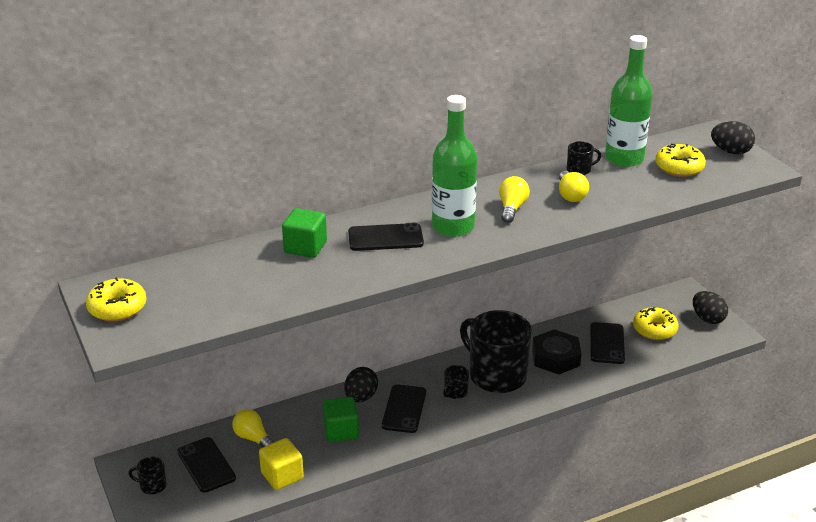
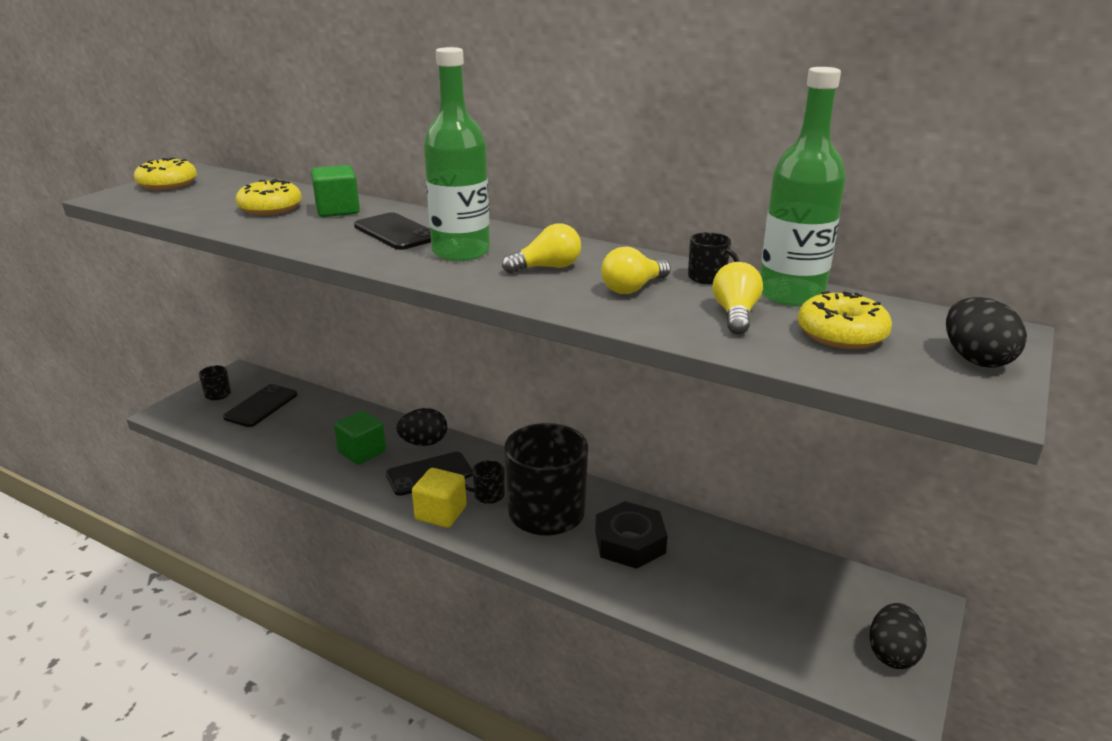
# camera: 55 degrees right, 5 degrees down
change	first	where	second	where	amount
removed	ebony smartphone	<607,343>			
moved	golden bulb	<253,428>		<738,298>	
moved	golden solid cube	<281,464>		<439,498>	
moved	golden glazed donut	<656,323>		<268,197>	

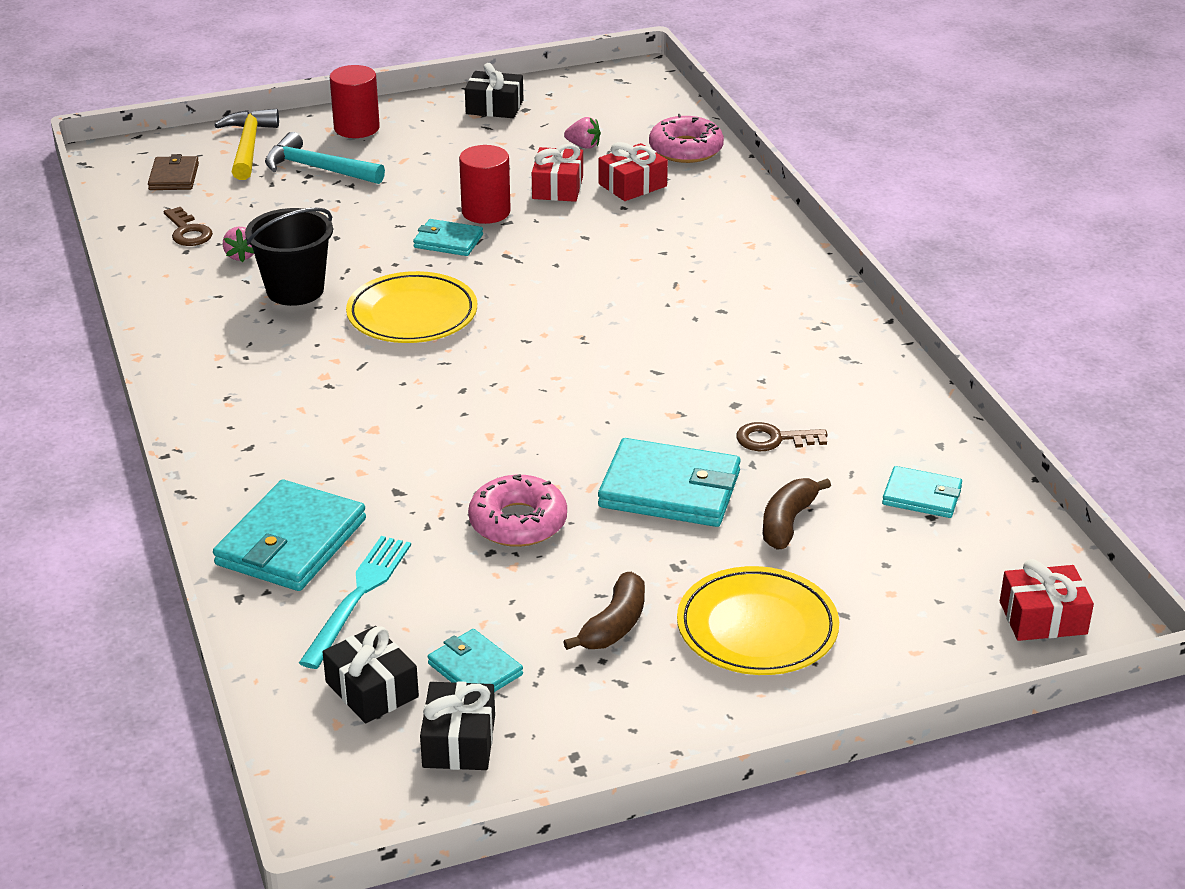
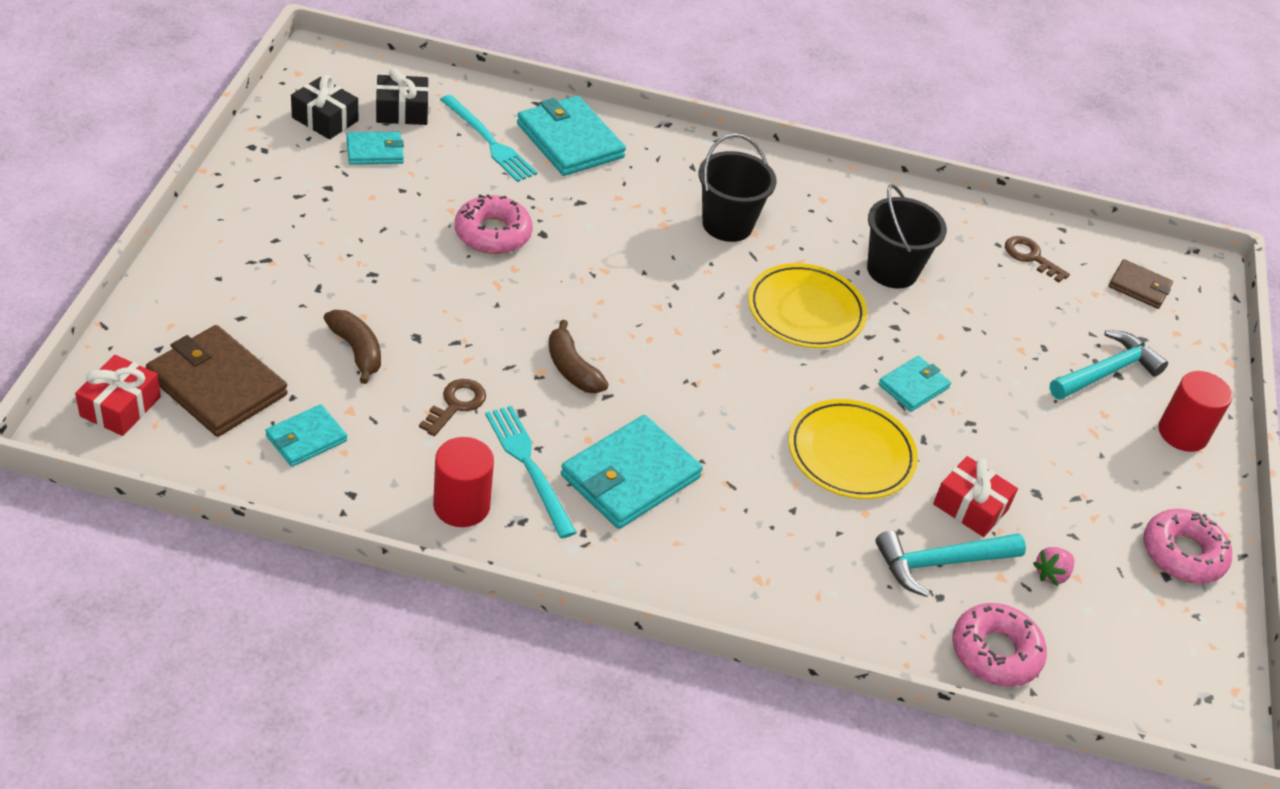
# camera: 115 degrees right, 10 degrees up
change	first	where	second	where	amount
removed	golden hammer	<246,144>			
removed	pink berry	<238,244>			
added			dark brown wallet	<217,381>	
added			teal table fork	<531,471>	
added			ebony pail	<738,188>	
moved	scarlet cylinder	<485,184>		<463,482>	
moved	dark brown toy banana	<604,611>		<579,356>	
moved	teal wallet	<669,482>		<632,472>	
moved	golden plate	<758,620>		<853,449>	
replaced	ebony wrapped gift	<494,90>	pink glazed donut	<1188,546>	
replaced	scarlet wrapped gift	<633,171>	teal hammer	<950,563>	
turned	dark brown door key	<188,226>		<1037,259>	45 degrees clockwise

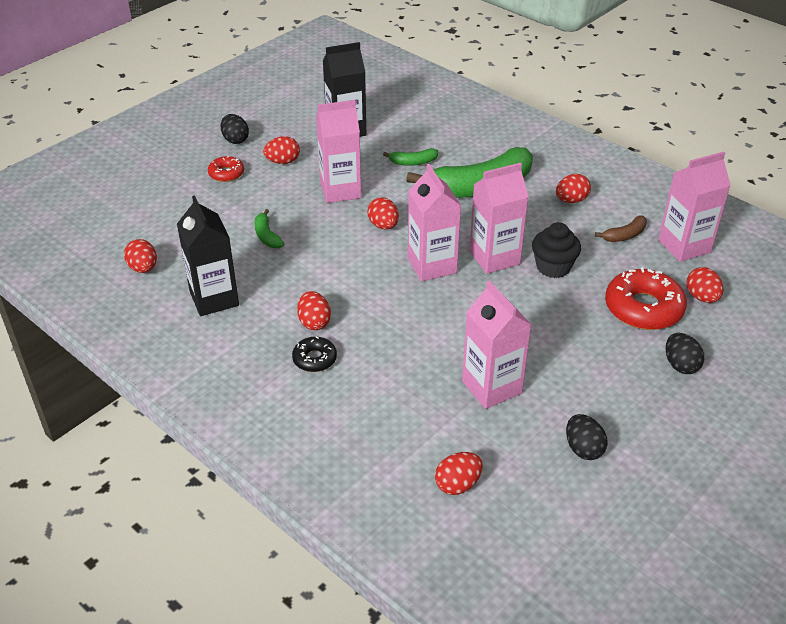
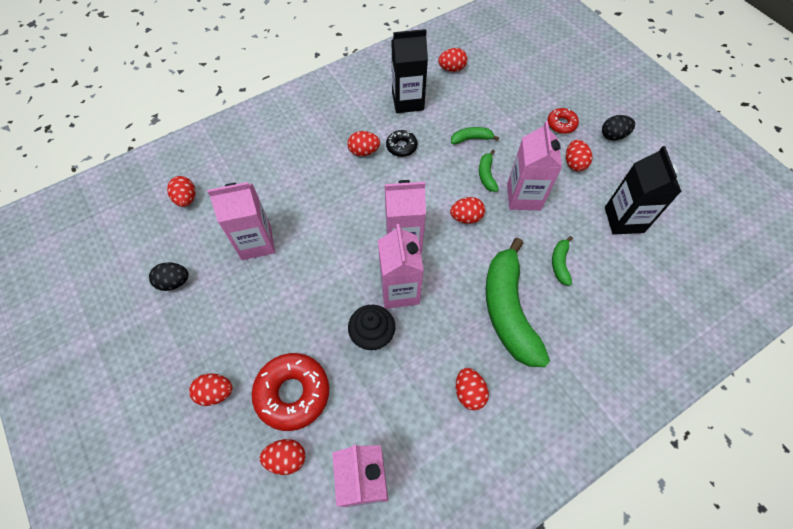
# camera: 105 degrees right, 20 degrees up
change	first	where	second	where	amount
removed	dark brown toy banana	<621,229>			
added			green toy banana	<489,171>	
moved	ebony glazed donut	<314,354>		<402,143>	
recoloured	ebony toy egg	<685,353>	scarlet toy egg	<211,389>	

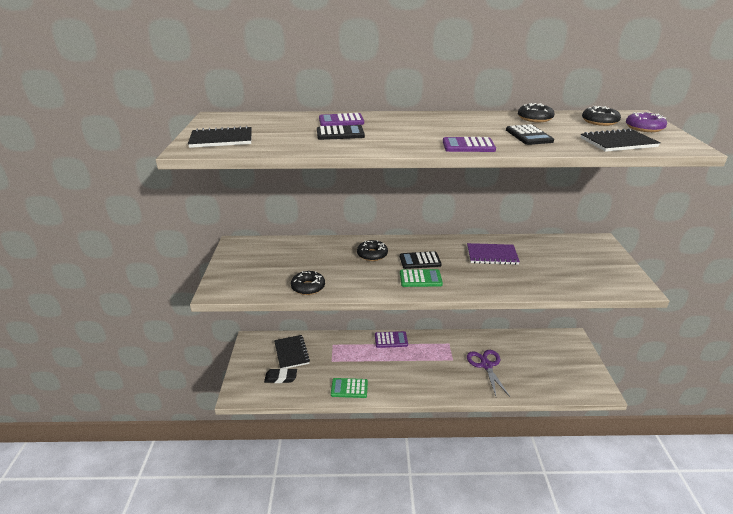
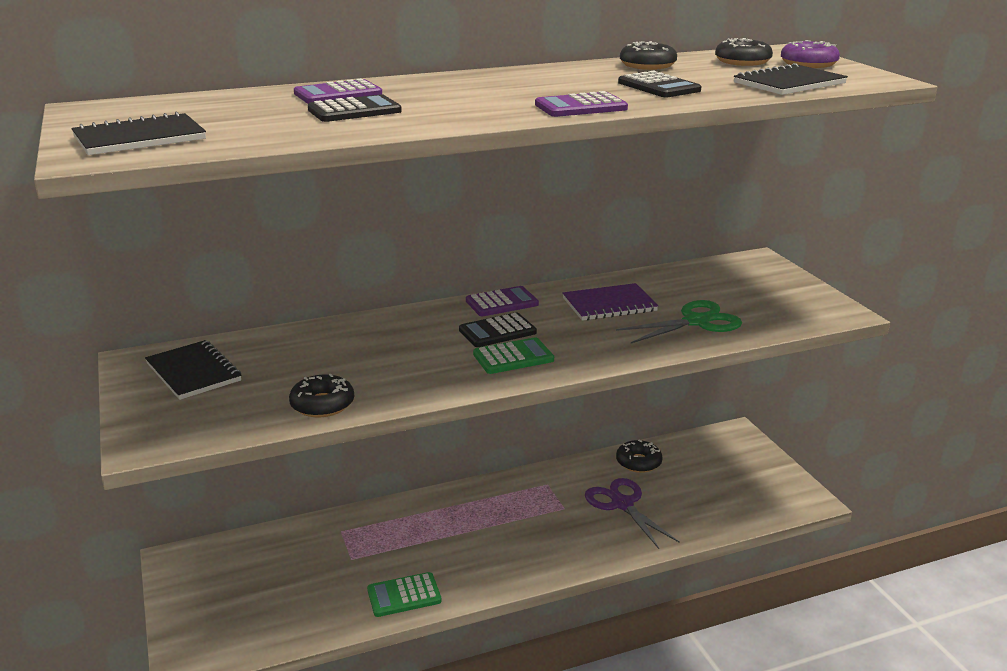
# camera: 20 degrees left, 5 degrees down
change	first	where	second	where	amount
removed	ebony eraser	<280,375>			
added			green pair of scissors	<679,321>	
moved	ebony notebook	<292,351>		<193,370>	
moved	ebony glazed donut	<372,250>		<639,456>	
moved	purple adding machine	<391,339>		<502,301>	

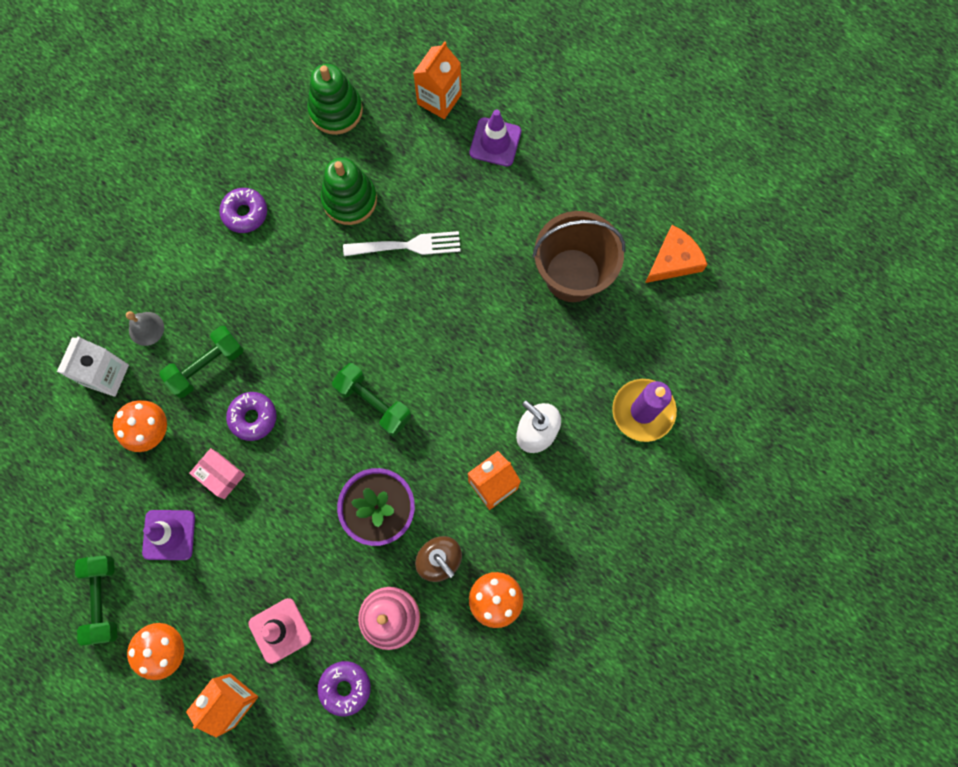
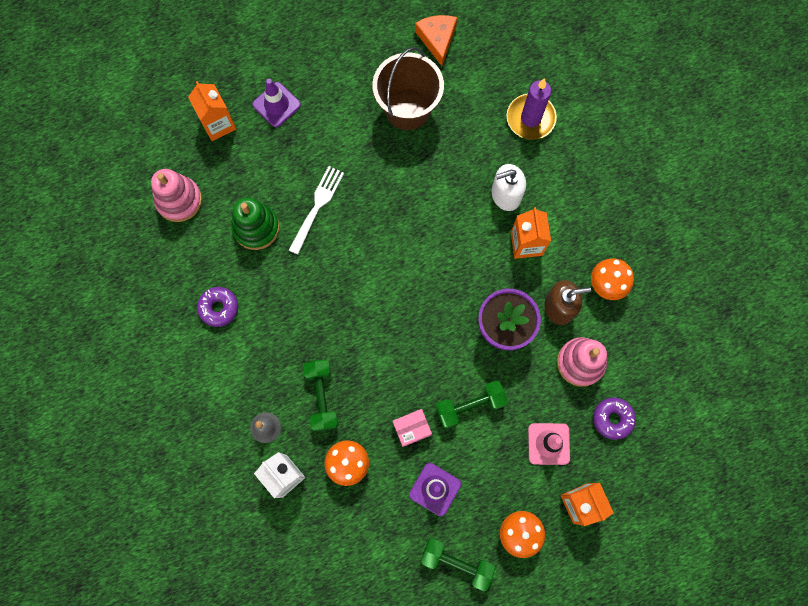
# camera: 60 degrees left, 0 degrees up
change	first	where	second	where	amount
removed	purple glazed donut	<251,416>			
moved	green dumbbell	<371,399>		<472,404>	
recoloured	green stacking toy	<335,99>	pink stacking toy	<176,195>	

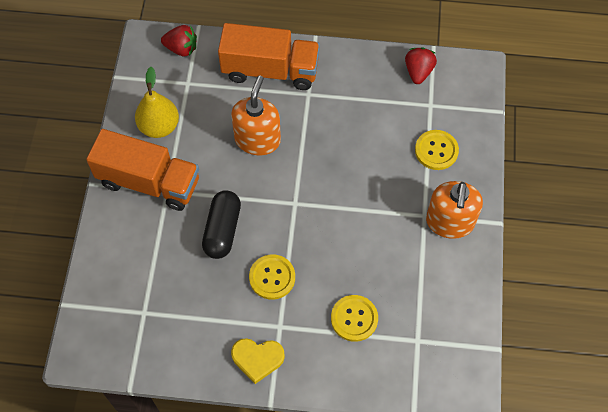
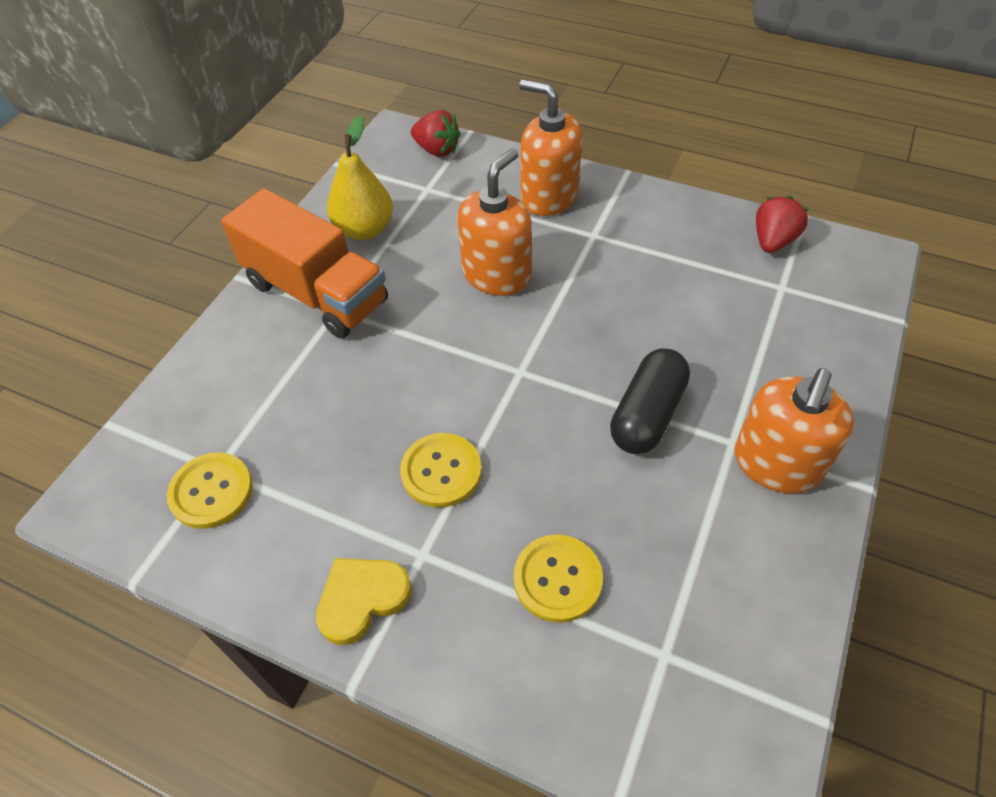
# camera: 20 degrees right, 10 degrees down
change	first	where	second	where	amount
moved	ebony pill shape	<221,224>		<650,401>	
moved	golden sewing button	<437,150>		<210,490>	
replaced	orange truck	<269,56>	orange soap dispenser	<550,147>	
turned	golden love heart	<258,361>		<363,601>	120 degrees clockwise

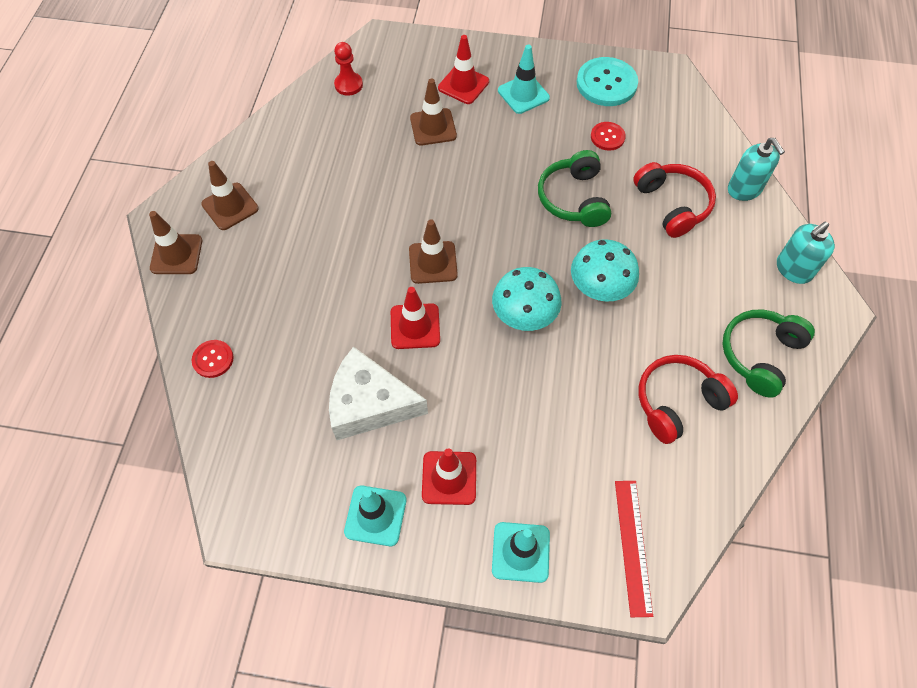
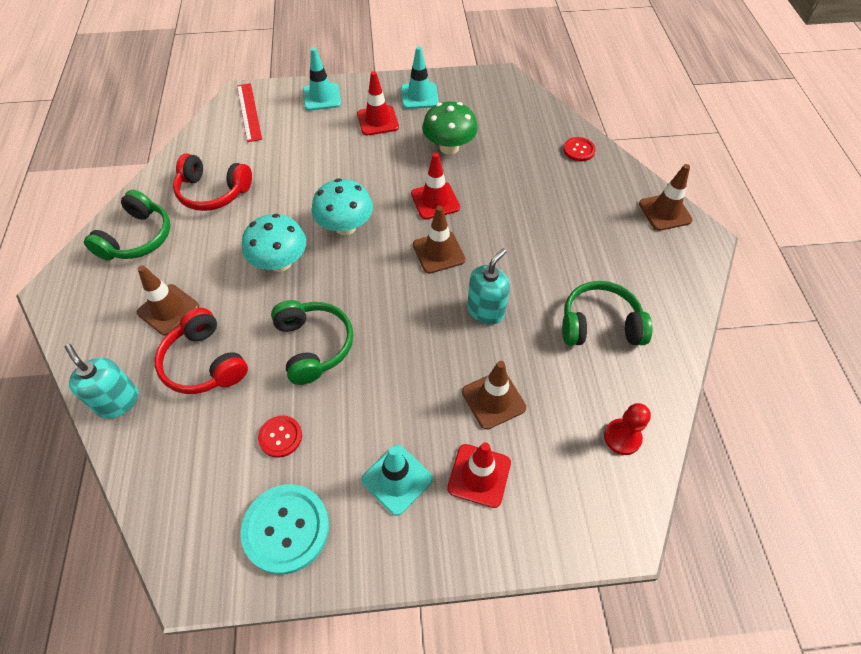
# camera: 165 degrees right, 5 degrees down
change	first	where	second	where	amount
added			green over-ear headphones	<607,313>	
moved	dark brown road cone	<230,195>		<168,300>	
moved	teal soap dispenser	<806,252>		<488,286>	
replaced	snow-white cheese wedge	<378,393>	green fungus	<450,128>	
turned	scarlet over-ear headphones	<688,399>		<212,182>	60 degrees clockwise

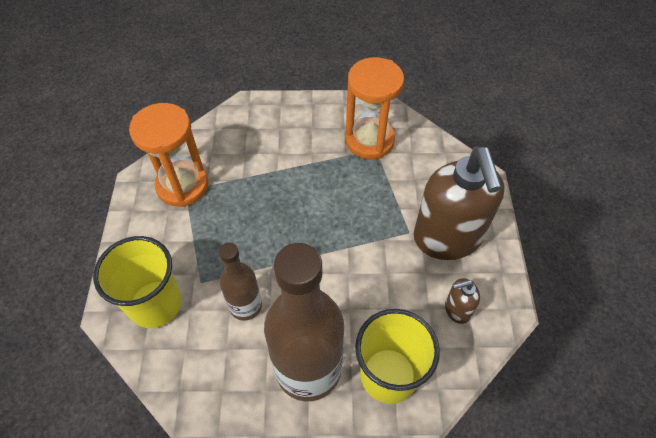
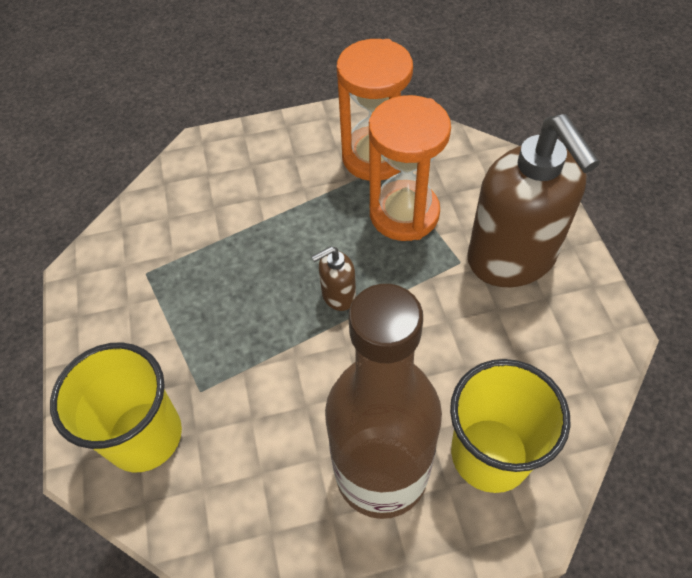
# camera: 10 degrees left, 0 degrees up
change	first	where	second	where	amount
removed	dark brown bottle	<240,281>			
moved	orange hourglass	<168,155>		<410,168>	
moved	dark brown soap dispenser	<462,301>		<333,278>	

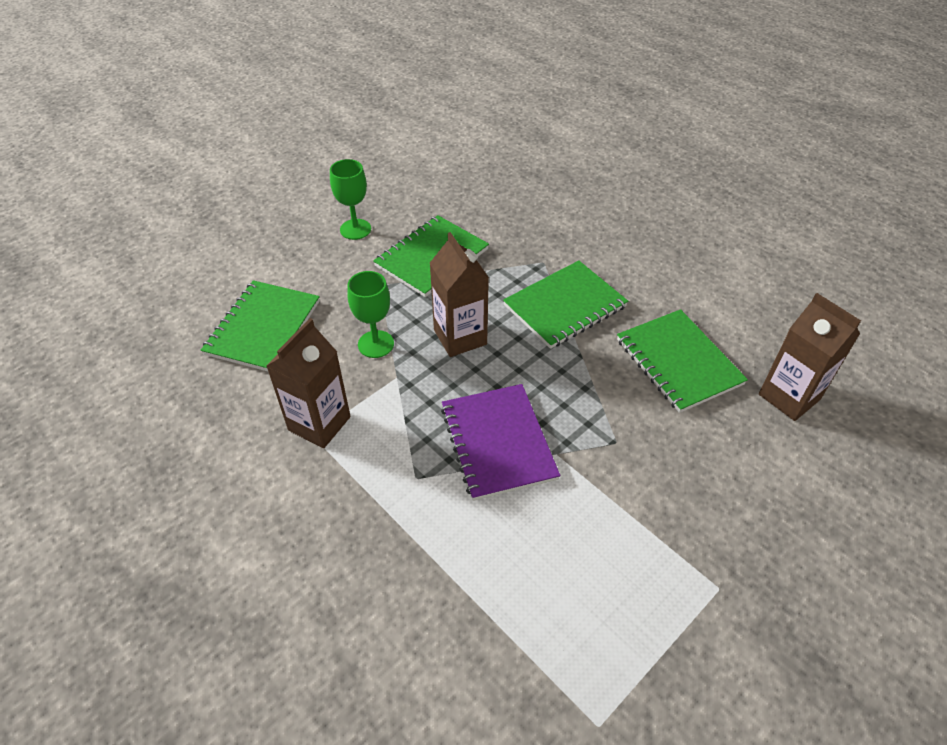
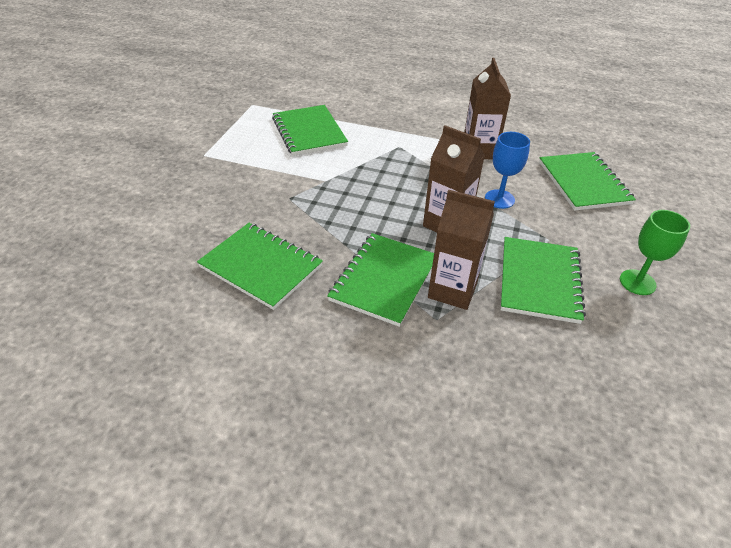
# camera: 150 degrees right, 5 degrees down
change	first	where	second	where	amount
removed	purple notebook	<500,442>			
added			green notebook	<310,130>	
moved	dark brown juice carton	<810,357>		<461,249>	
recoloured	green wine glass	<370,314>	blue wine glass	<507,170>	

